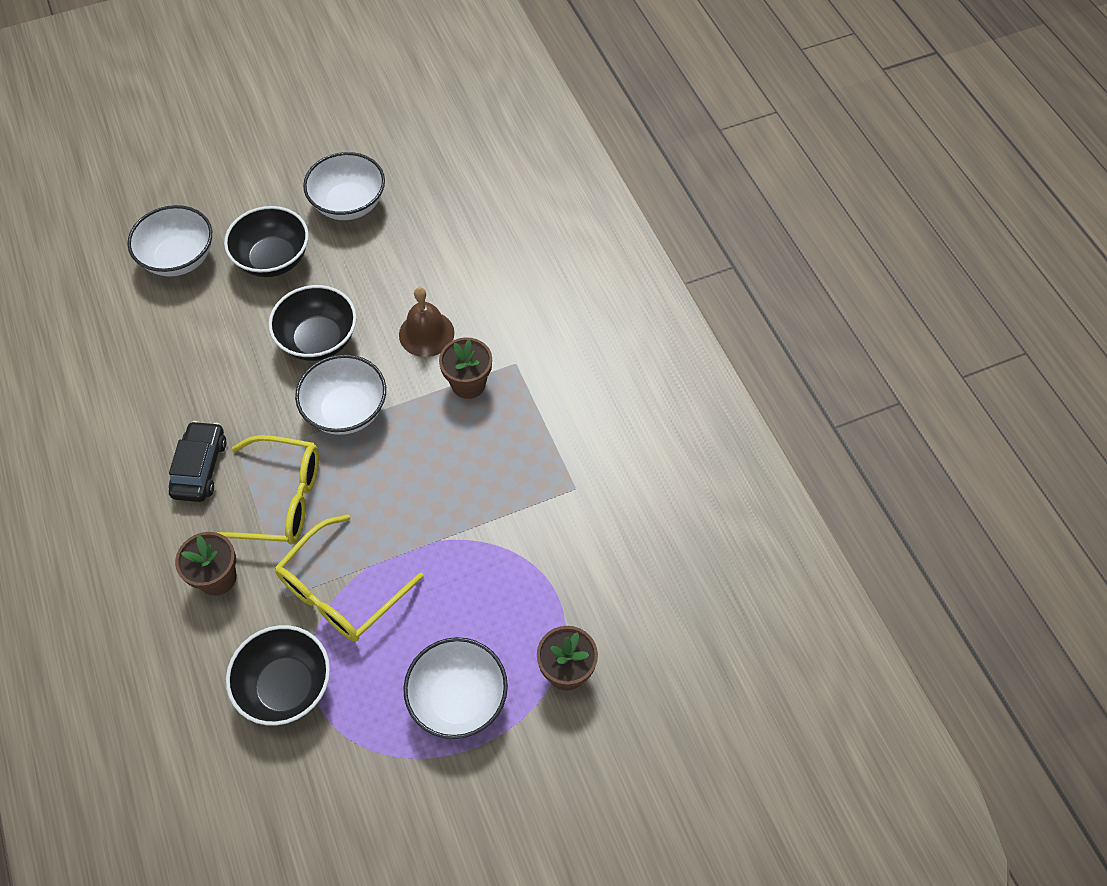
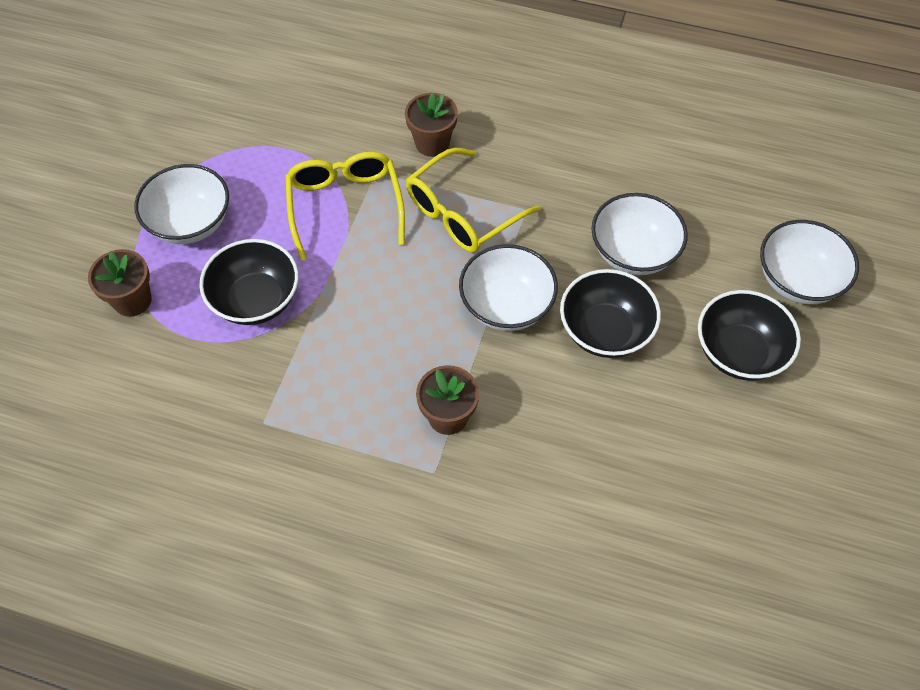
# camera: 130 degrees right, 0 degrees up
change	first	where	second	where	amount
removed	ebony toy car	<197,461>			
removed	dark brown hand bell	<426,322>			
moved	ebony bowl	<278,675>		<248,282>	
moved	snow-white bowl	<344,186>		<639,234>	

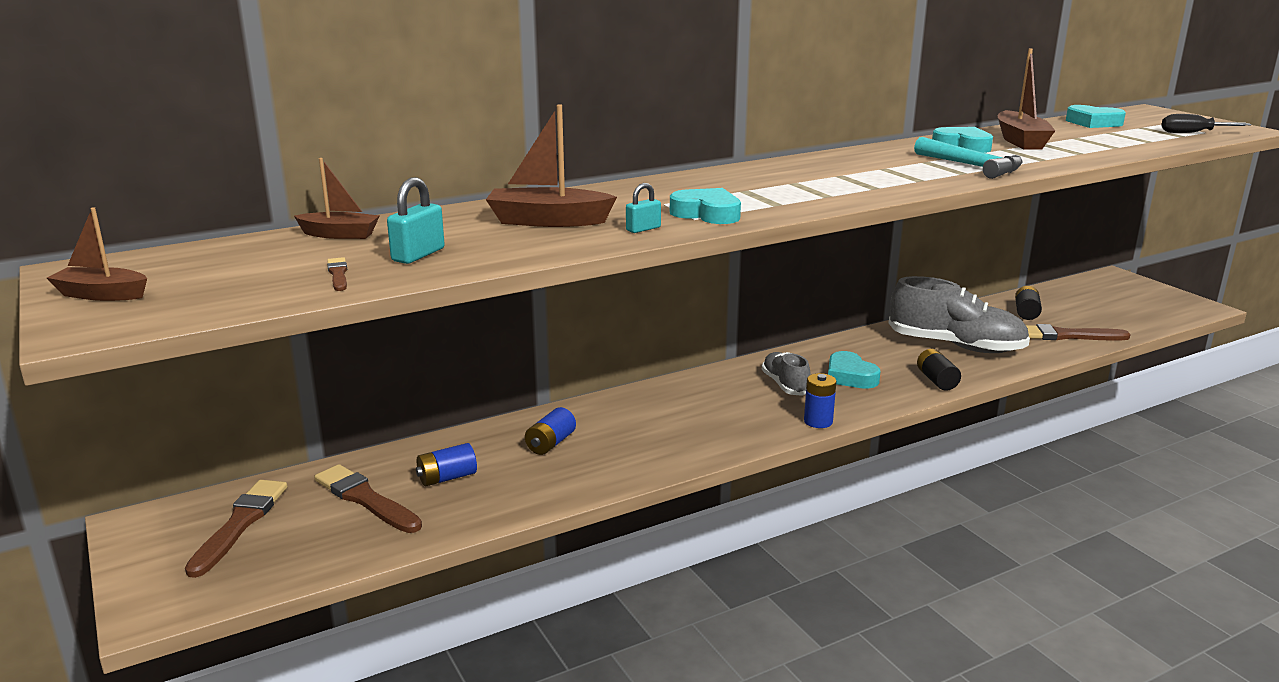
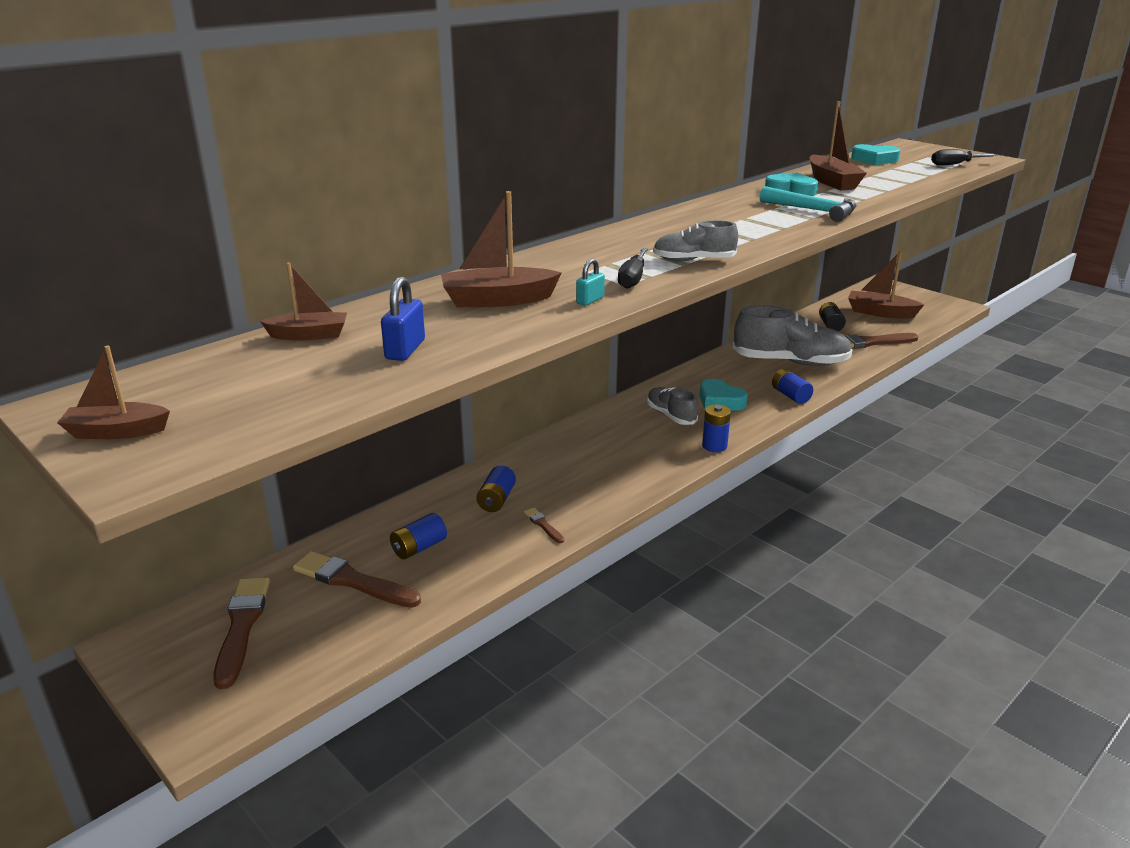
# camera: 15 degrees left, 5 degrees up
change	first	where	second	where	amount
added			gray shoe	<695,241>	
added			dark brown toy boat	<886,285>	
moved	dark brown paint brush	<337,274>		<544,525>	
replaced	teal love heart	<705,206>	ebony flat screwdriver	<633,268>	
recoloured	teal padlock	<416,220>	blue padlock	<403,319>	
recoloured	ebony AA battery	<939,370>	blue AA battery	<792,386>	

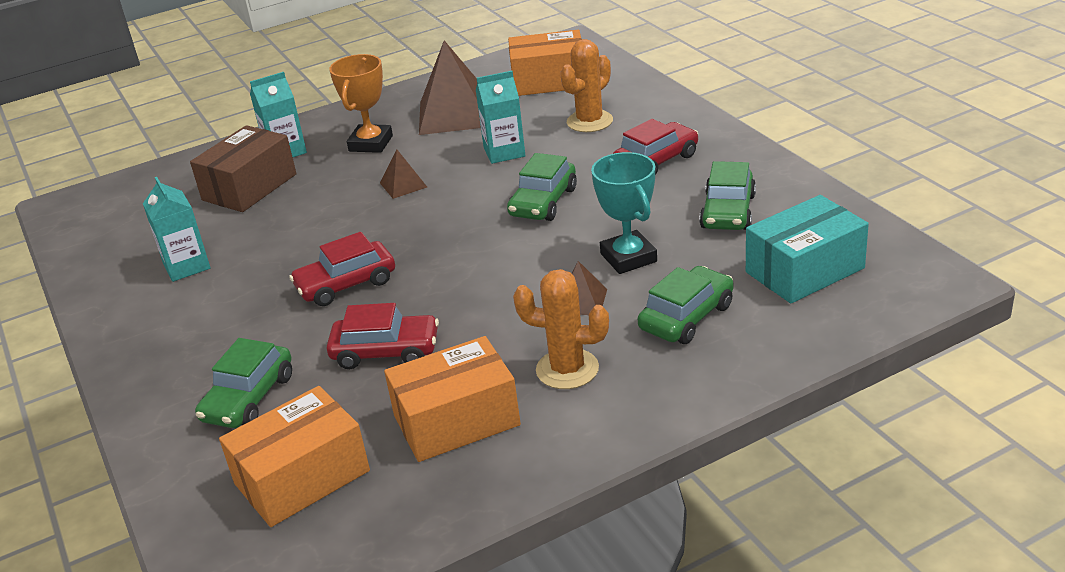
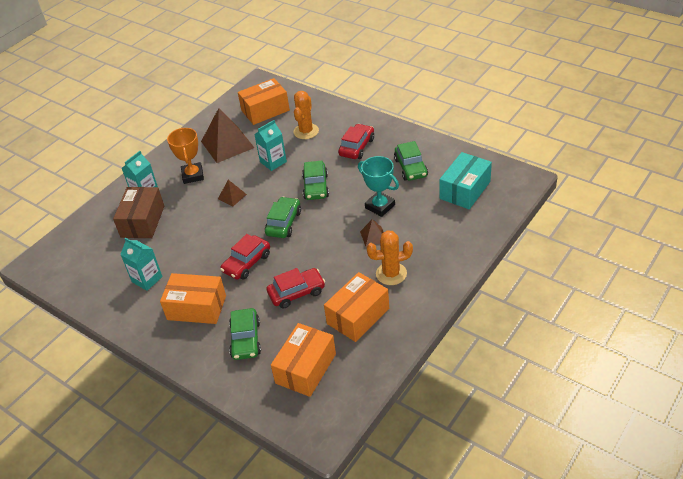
# camera: 25 degrees left, 10 degrees up
change	first	where	second	where	amount
added			orange parcel	<193,298>	
moved	green toy car	<686,305>		<283,217>	

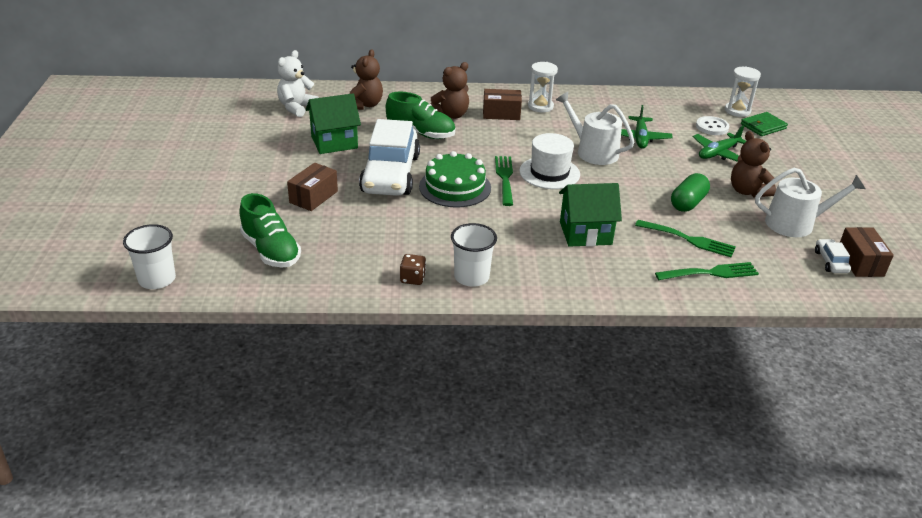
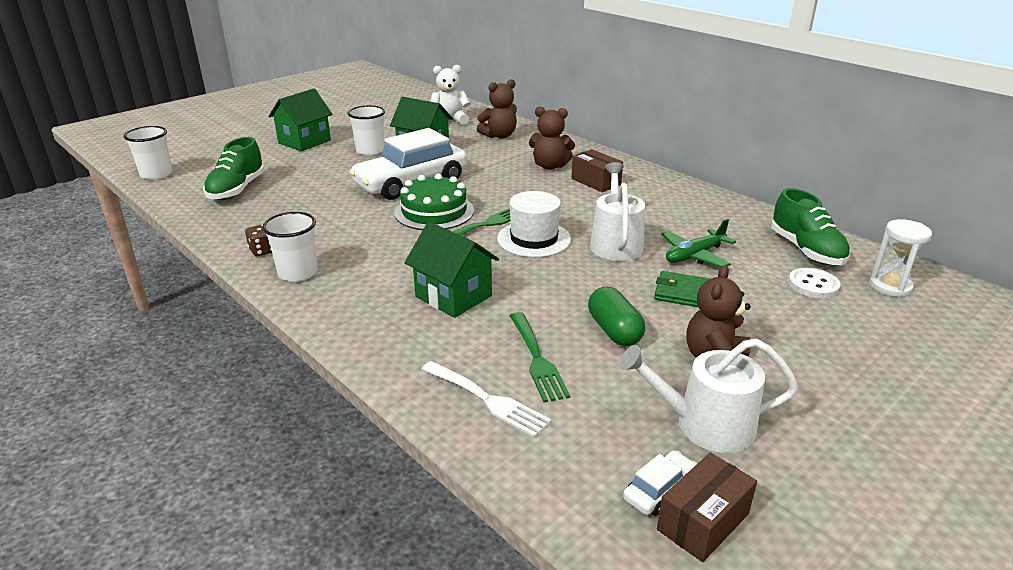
# camera: 50 degrees right, 5 degrees down
change	first	where	second	where	amount
removed	dark brown parcel	<312,187>			
removed	snow-white hourglass	<543,87>			
removed	green aeroplane	<719,144>			
added			green toy house	<300,120>	
added			snow-white cup	<366,130>	
moved	green shoe	<420,115>		<811,226>	
moved	green wallet	<764,124>		<682,289>	
recoloured	green table fork	<707,271>	snow-white table fork	<486,399>	
turned	green pill shape	<690,192>		<616,316>	75 degrees clockwise
turned	snow-white watering pot	<810,202>		<708,395>	135 degrees clockwise

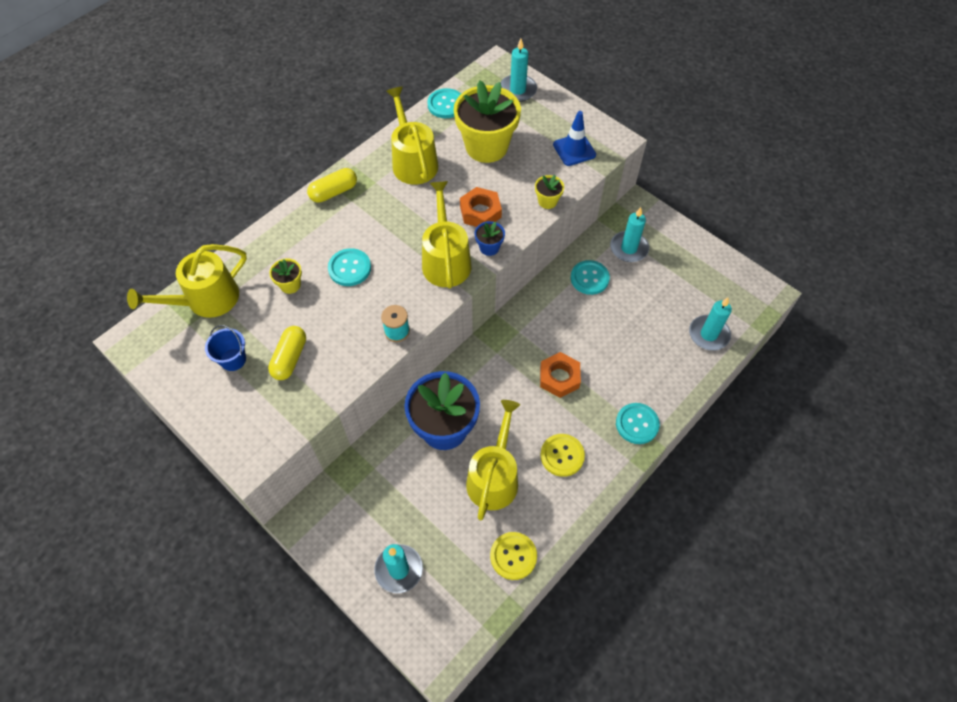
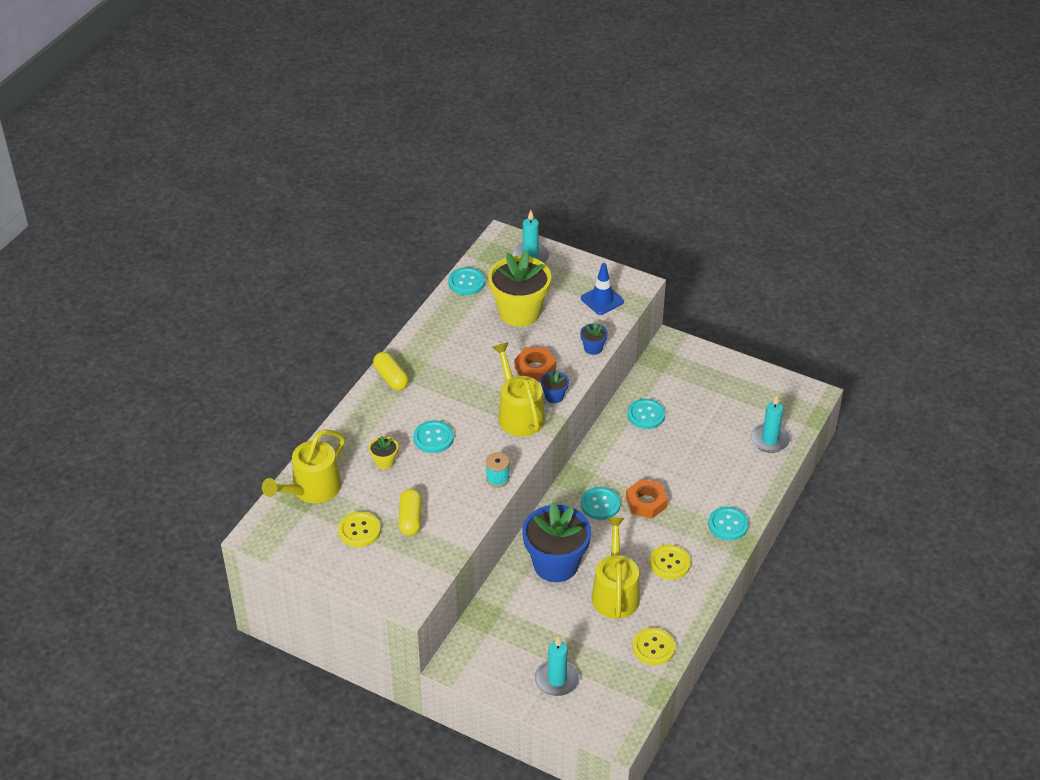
# camera: 15 degrees left, 15 degrees down
change	first	where	second	where	amount
removed	golden watering pot	<412,136>			
removed	teal candle	<629,234>			
added			teal sewing button	<600,503>	
replaced	blue pail	<225,348>	golden sewing button	<359,529>	
recoloured	golden potted plant	<549,192>	blue potted plant	<594,338>	
turned	golden pill shape	<332,185>		<391,371>	75 degrees counterclockwise

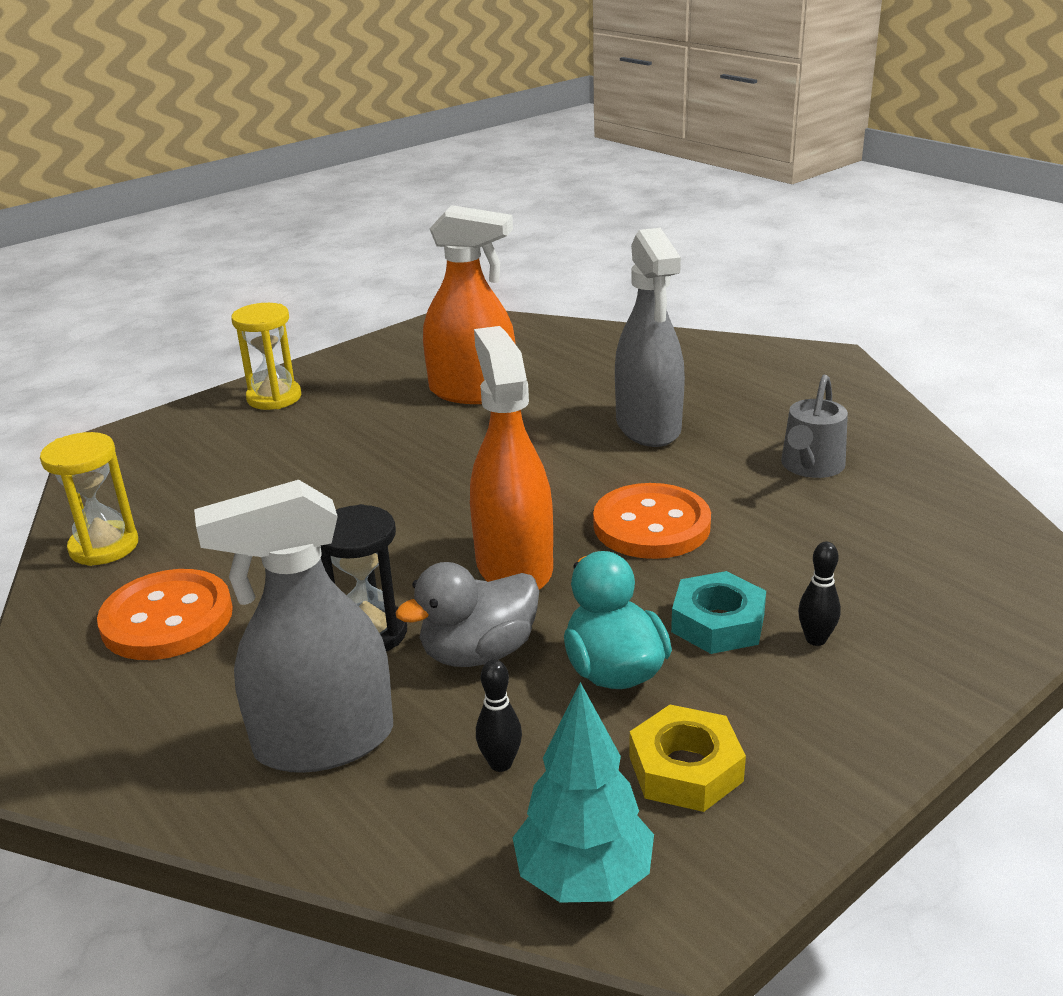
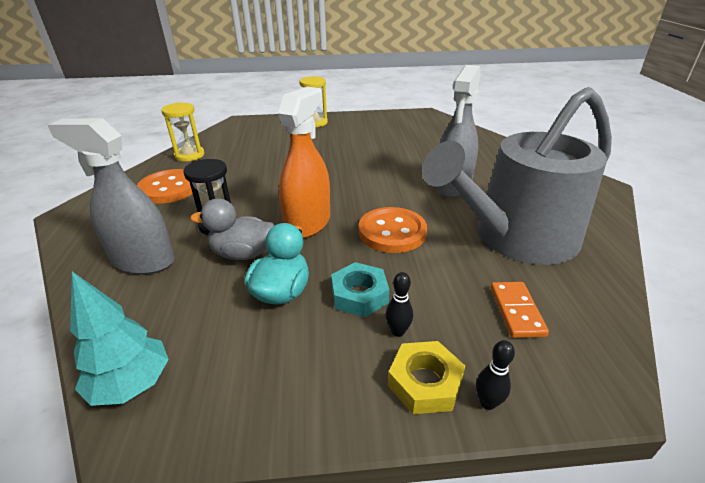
# camera: 35 degrees right, 5 degrees up
change	first	where	second	where	amount
removed	orange spray cleaner	<469,304>			
added			orange domino	<520,310>	
moved	ebony skittle	<499,715>		<495,375>	
moved	golden hexagon nut	<687,758>		<426,377>	
resized	gray watering pot	<814,426>		<517,176>	x2.48

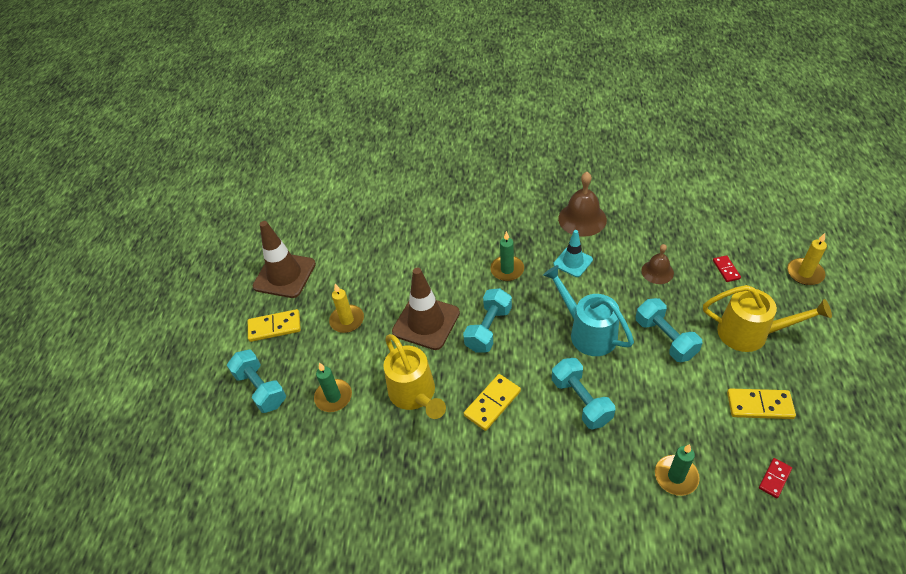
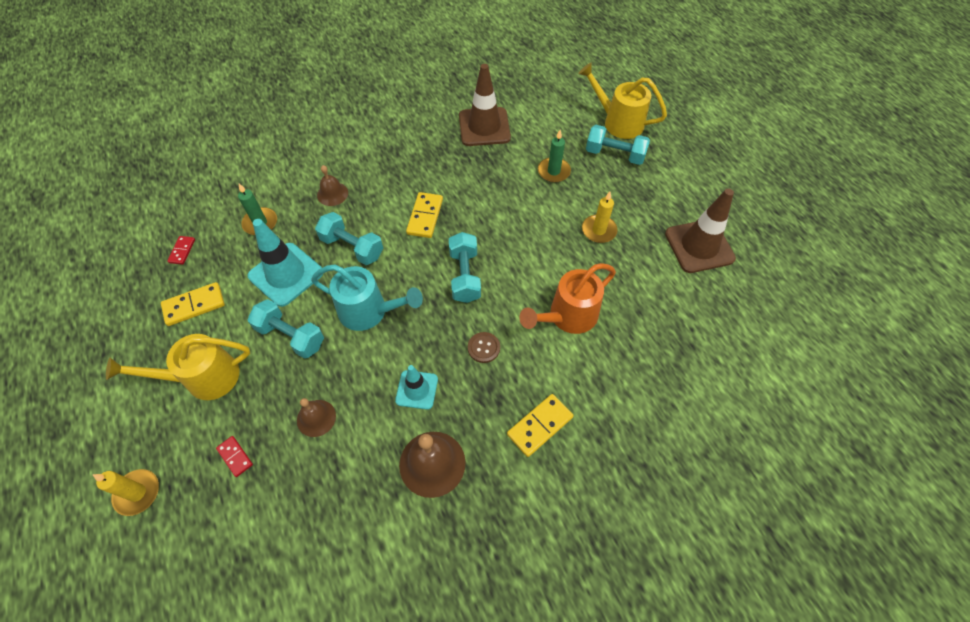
# camera: 145 degrees right, 10 degrees up
change	first	where	second	where	amount
added			teal road cone	<285,263>	
added			dark brown hand bell	<332,185>	
added			orange watering pot	<567,298>	
moved	golden domino	<274,325>		<540,425>	
moved	golden watering pot	<415,376>		<622,100>	
moved	dark brown road cone	<426,309>		<485,105>	
replaced	green candle	<507,256>	dark brown sewing button	<484,347>	

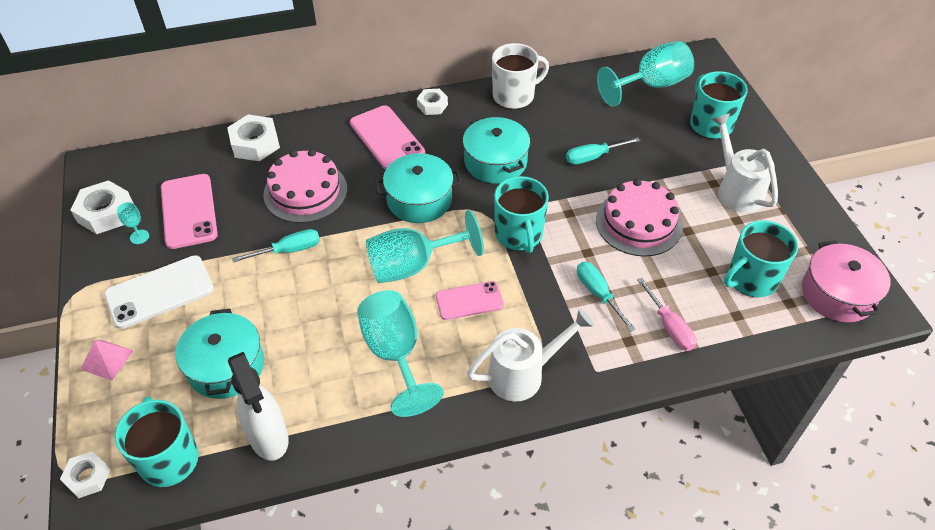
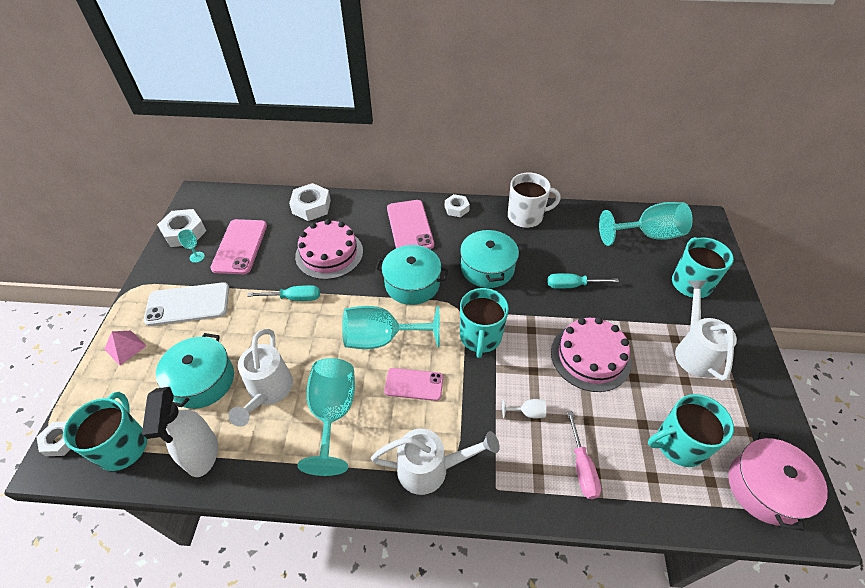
# camera: 20 degrees right, 0 degrees up
change	first	where	second	where	amount
added			snow-white watering pot	<260,378>	
replaced	teal flat screwdriver	<606,296>	snow-white wine glass	<524,408>	

